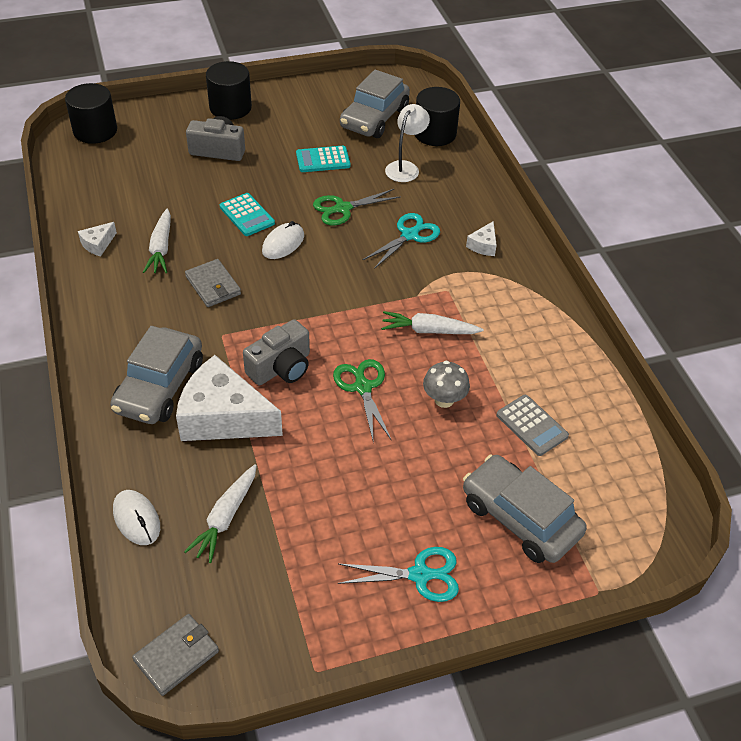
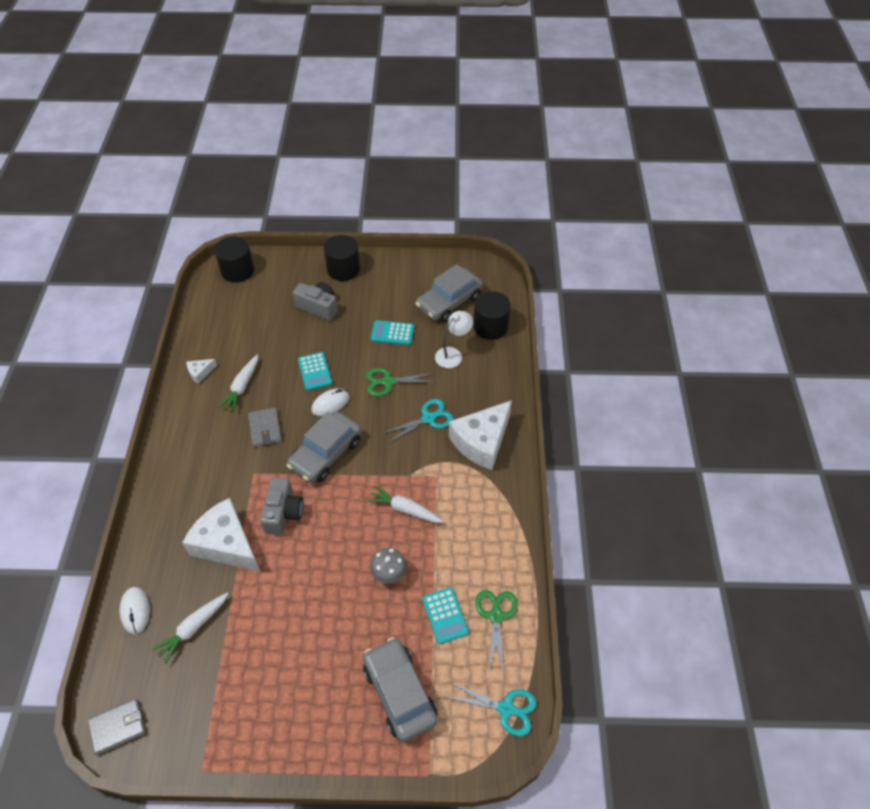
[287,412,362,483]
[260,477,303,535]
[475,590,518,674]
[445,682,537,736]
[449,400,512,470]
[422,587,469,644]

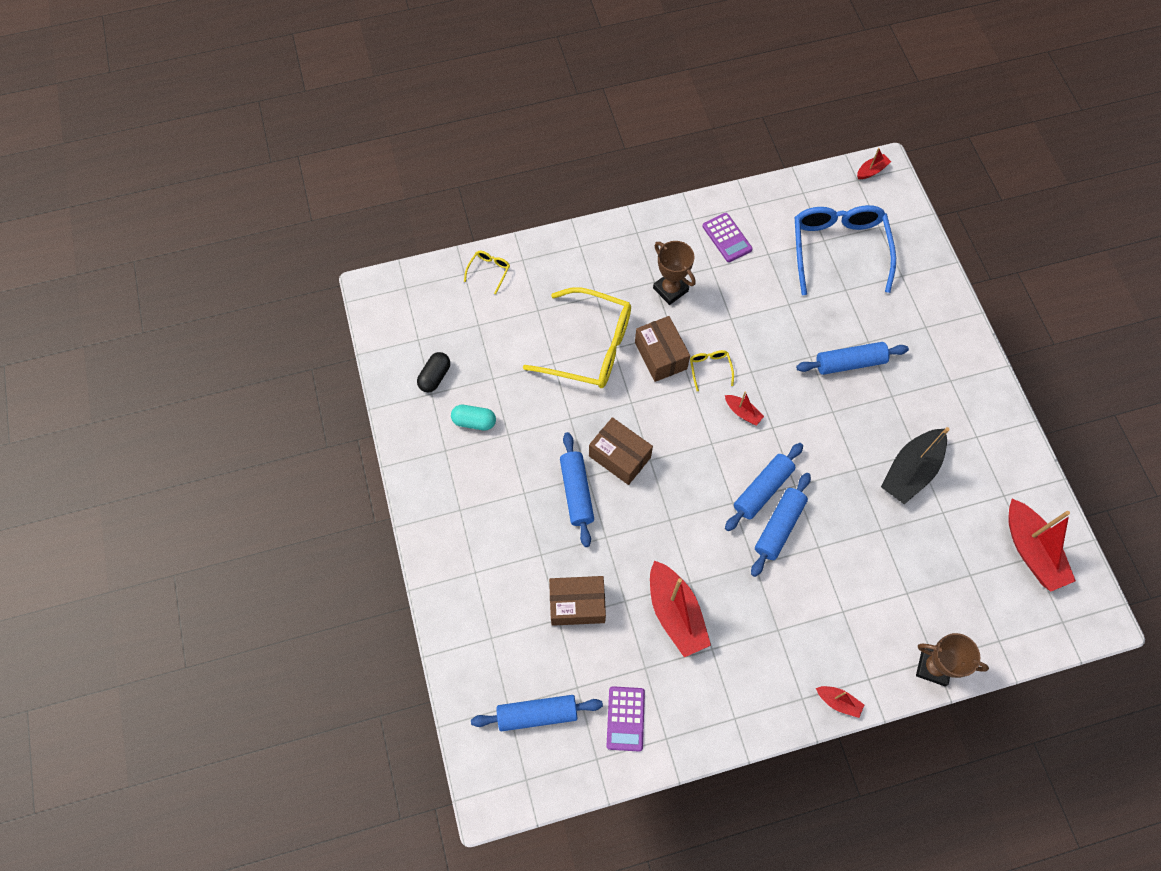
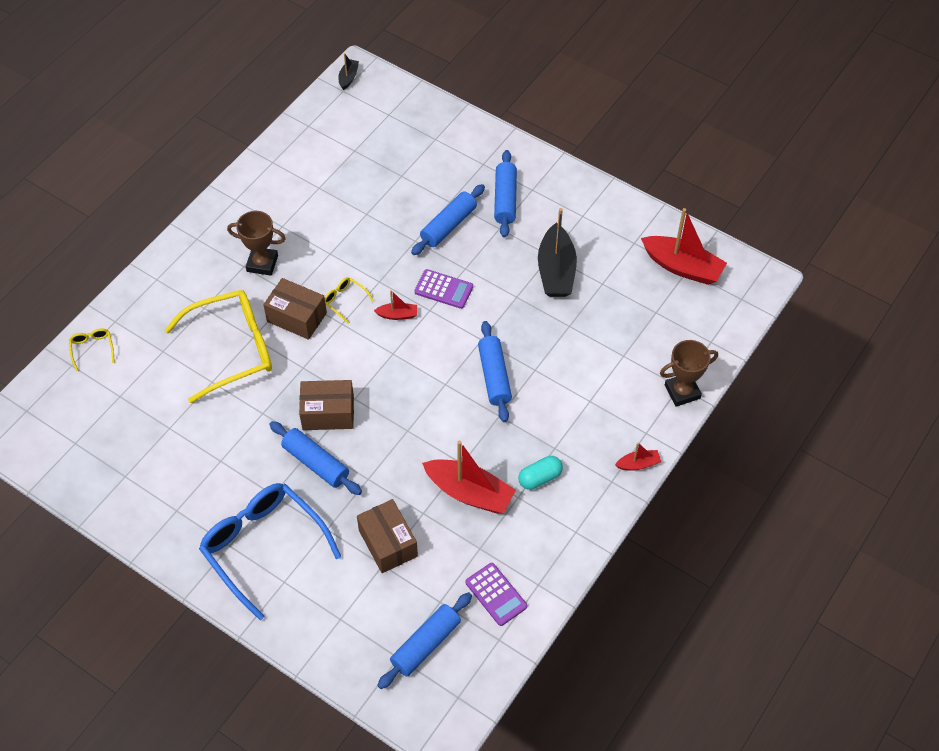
[417,352,450,392] (first image)
[518,456,563,490]
[357,499,418,573]
[415,269,473,309]
[494,150,517,238]
[199,483,341,620]
[338,53,359,90]

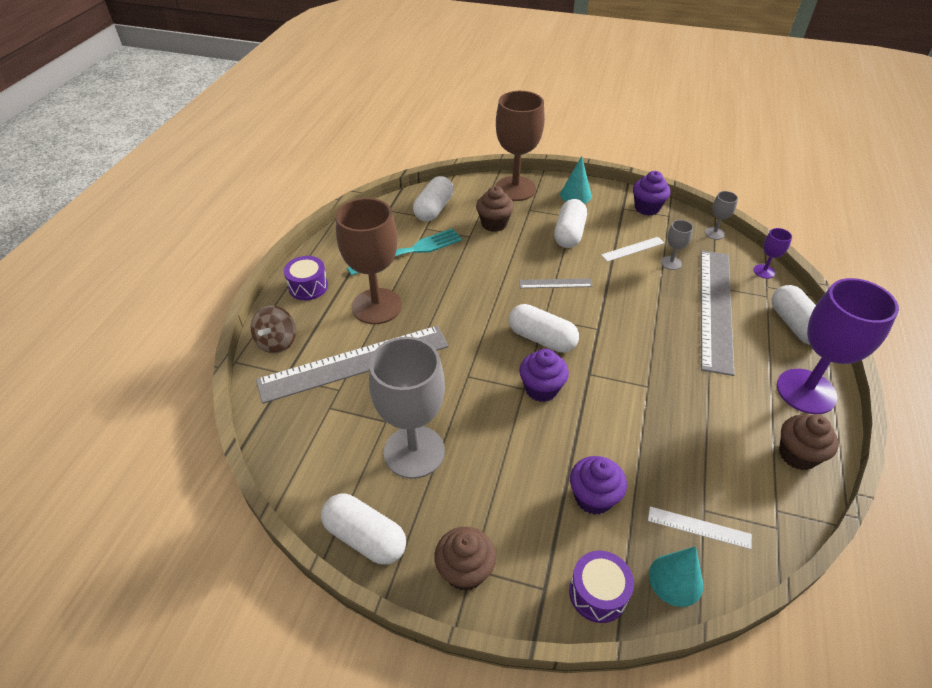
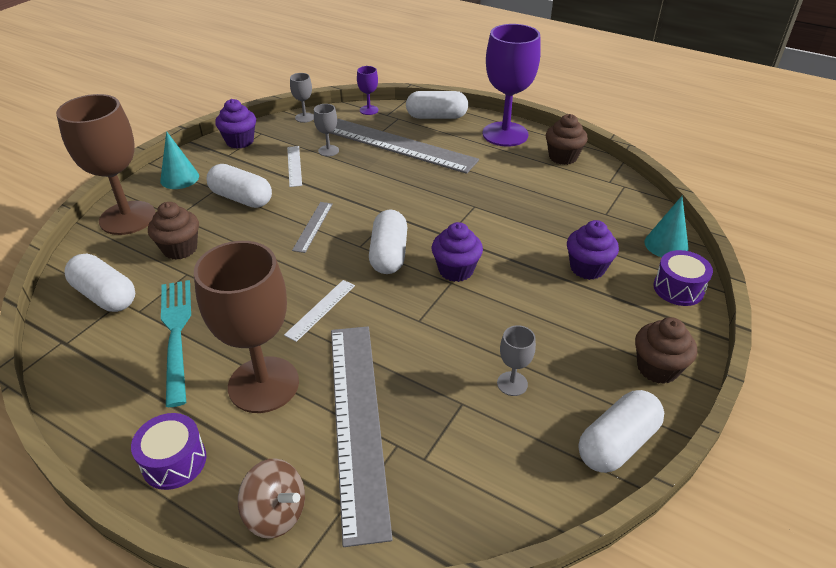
[497,325,536,396]
[369,209,407,274]
[284,280,355,342]

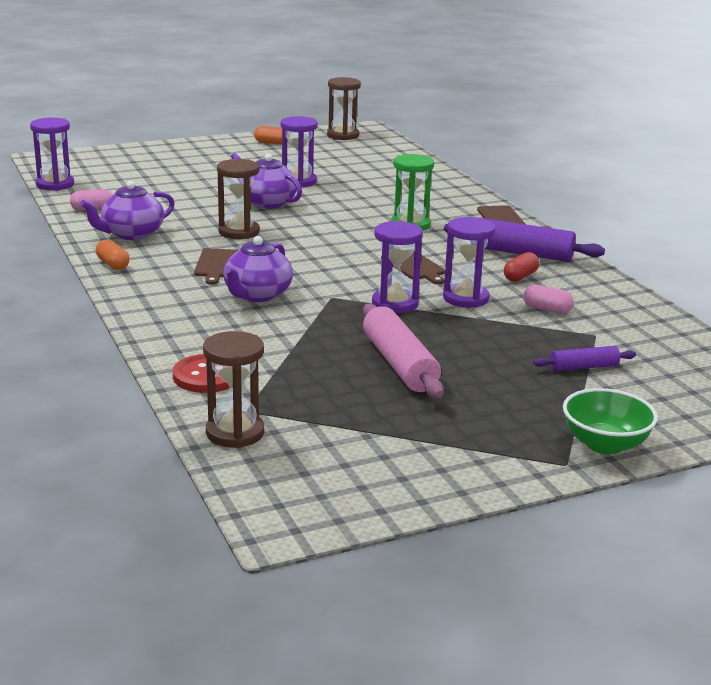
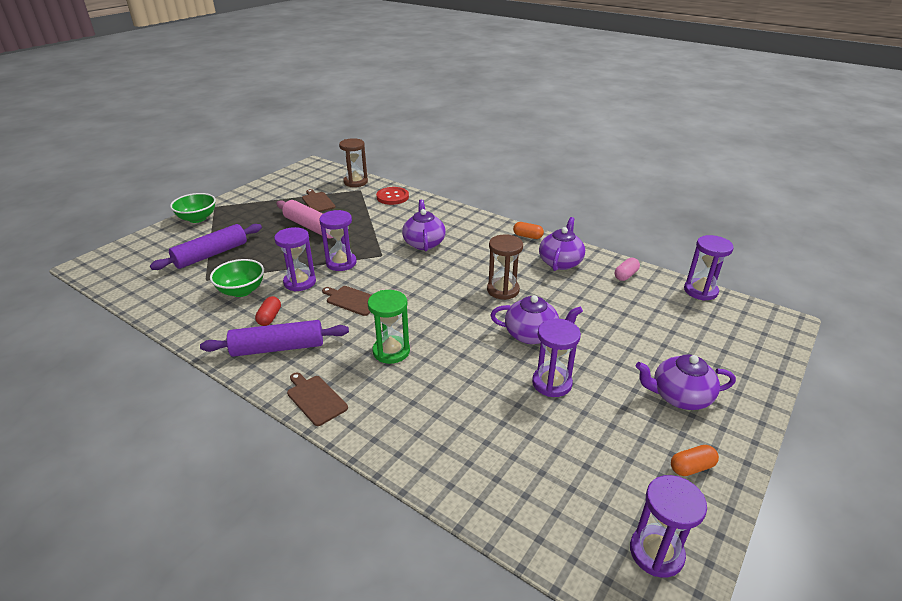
[302,189,335,212]
[630,475,707,578]
[210,259,264,297]
[150,224,262,270]
[636,354,736,410]

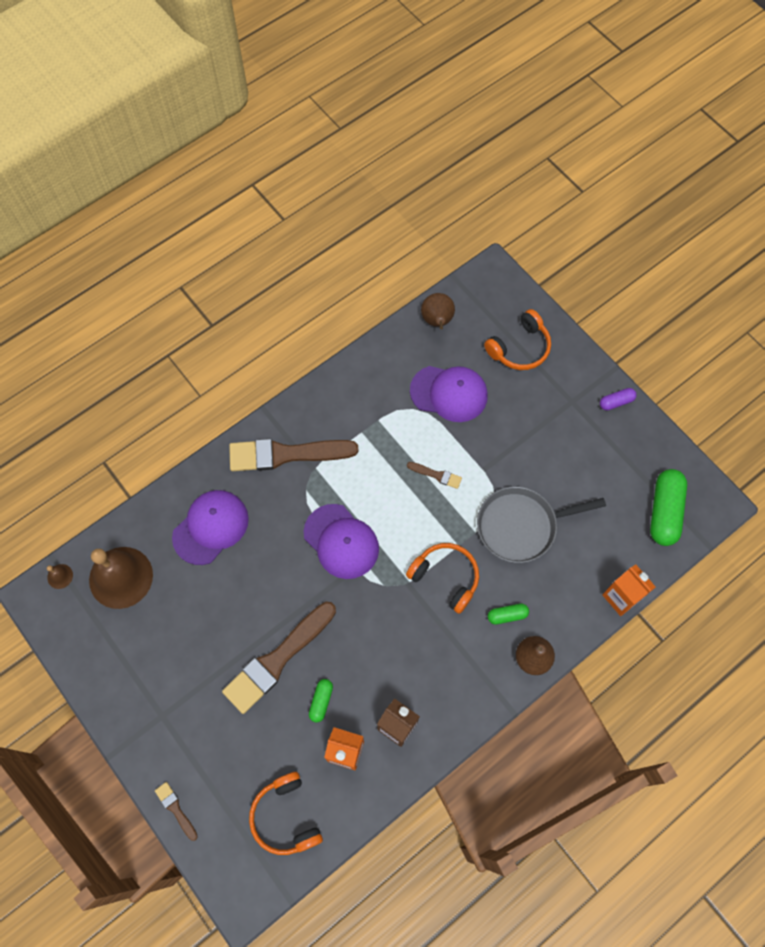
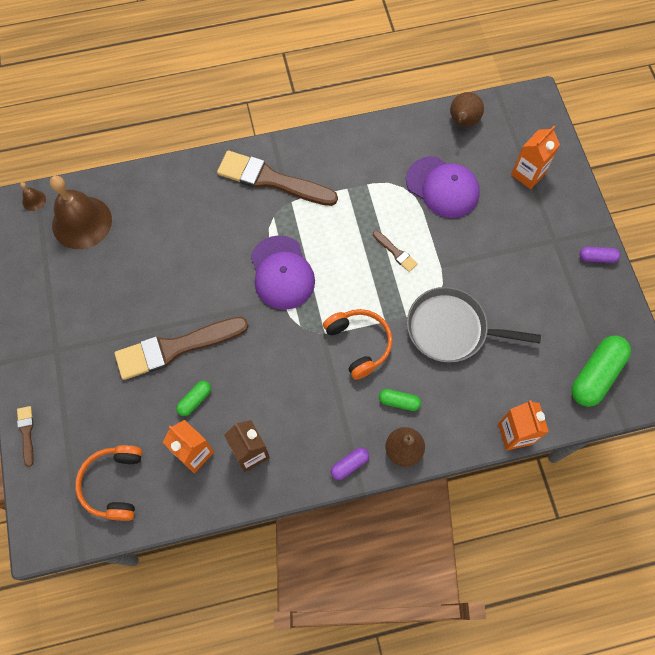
[172,490,249,565] (first image)
[511,126,560,189]
[331,447,369,480]

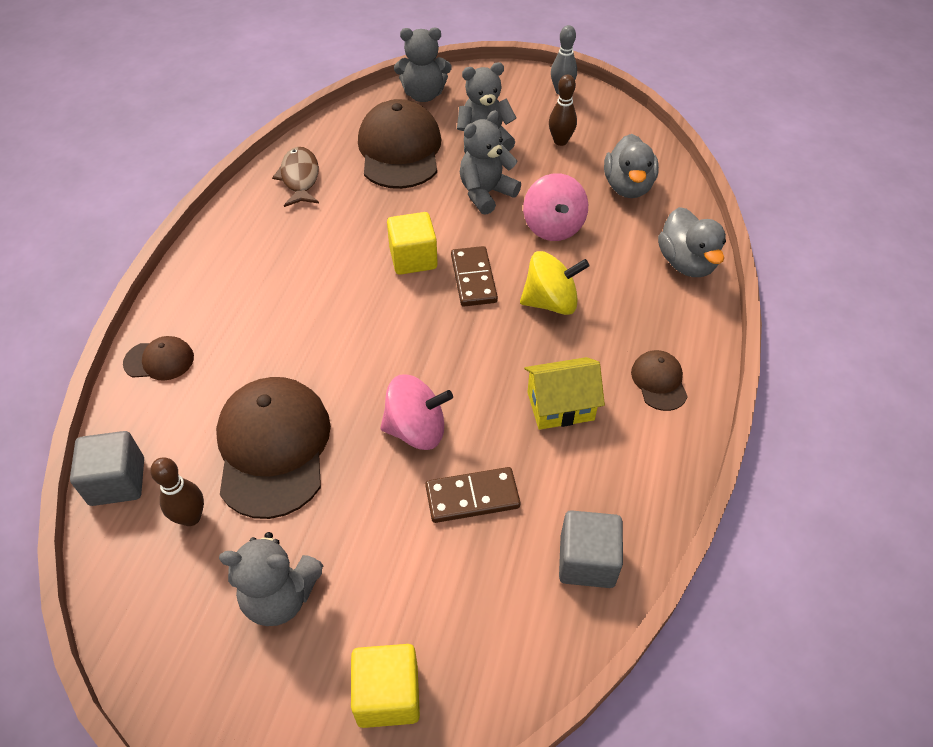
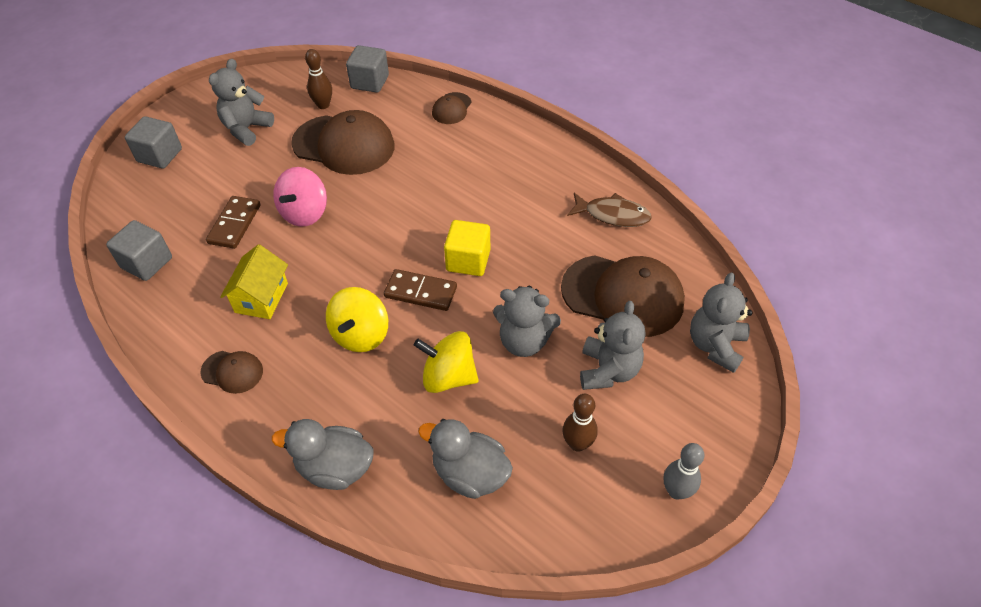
[125,116,182,169]
[493,286,561,357]
[414,331,479,393]

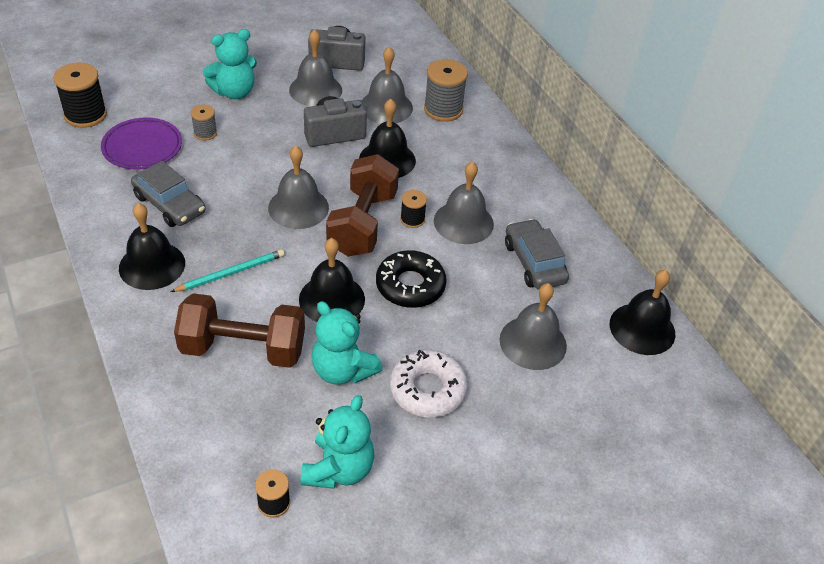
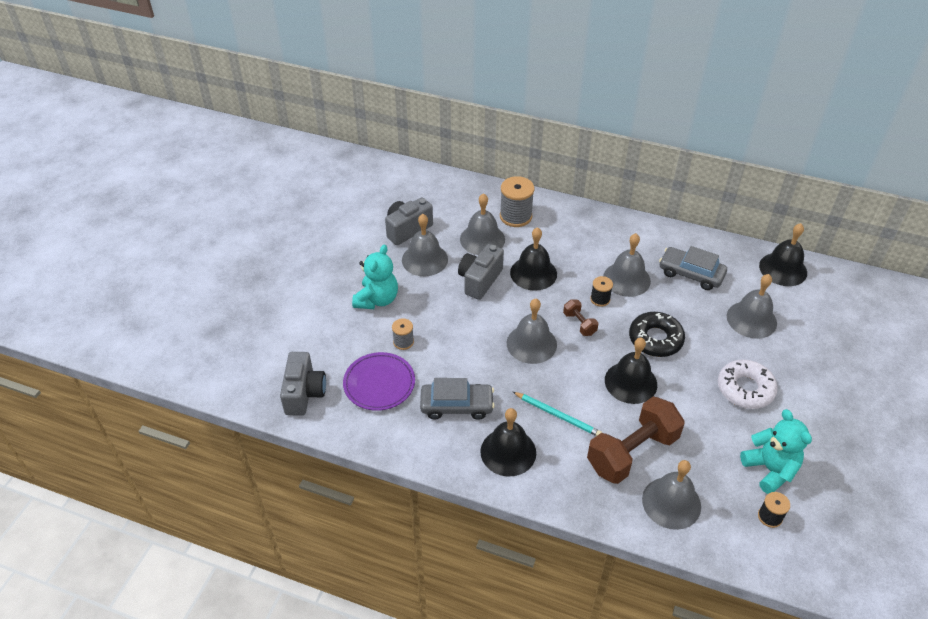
[280,352,326,416]
[513,392,602,436]
[312,301,383,385] (first image)
[563,299,598,336]
[642,460,701,530]

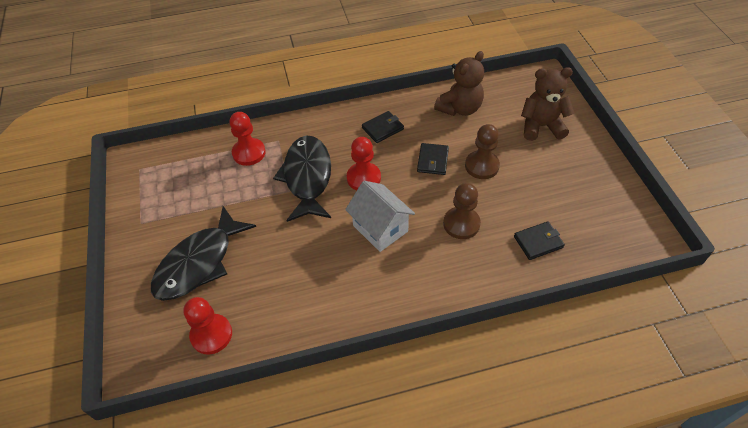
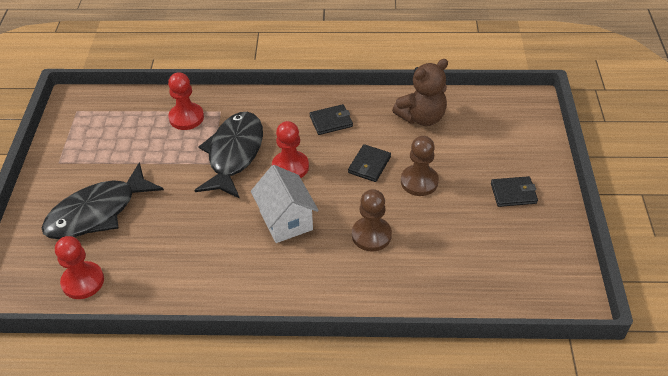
[491,176,538,207]
[521,67,574,141] (first image)

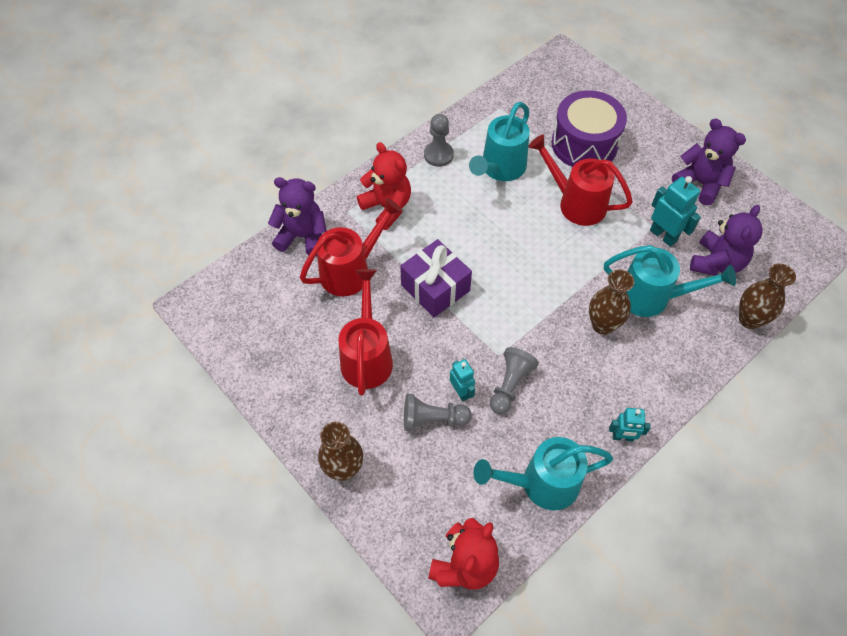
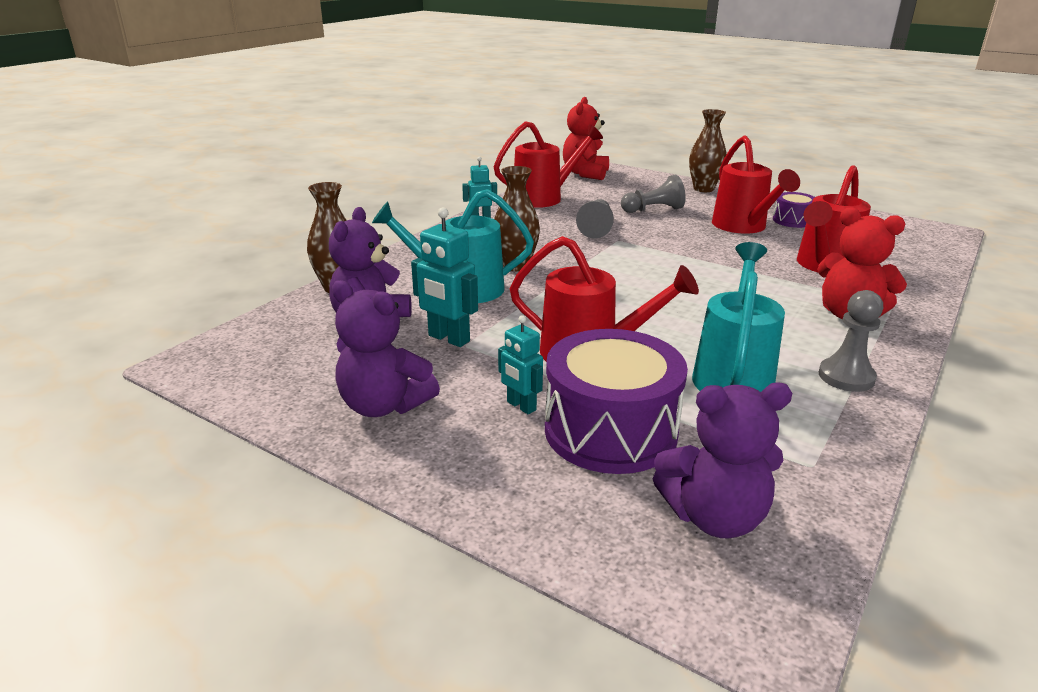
[652,382,793,539]
[400,239,472,318] (first image)
[498,315,543,414]
[494,121,603,208]
[773,192,815,228]

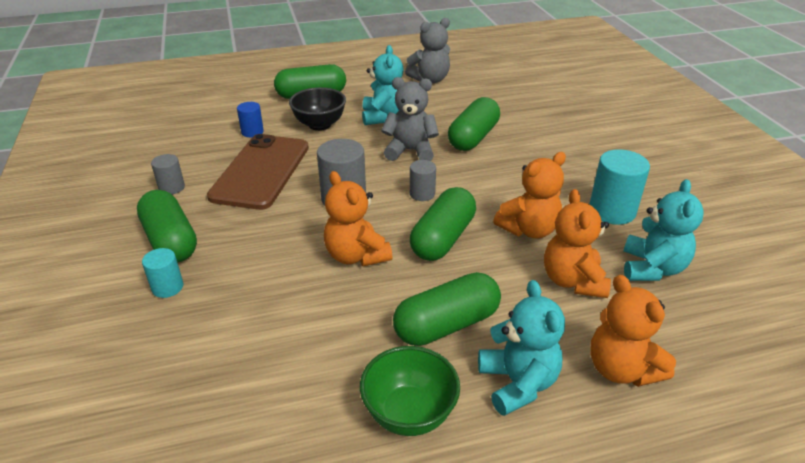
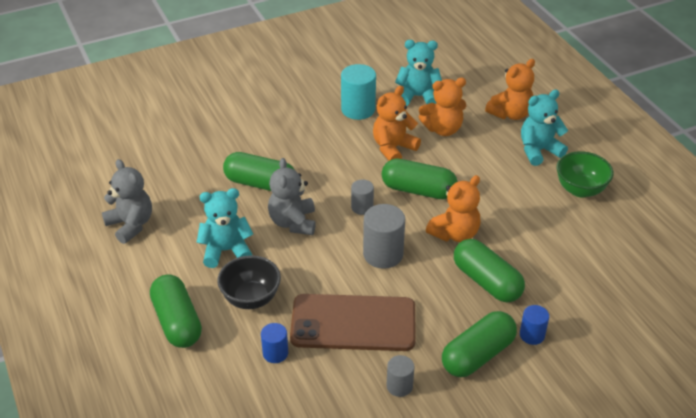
[520,305,549,345]
[454,239,525,303]
[373,86,421,161]

